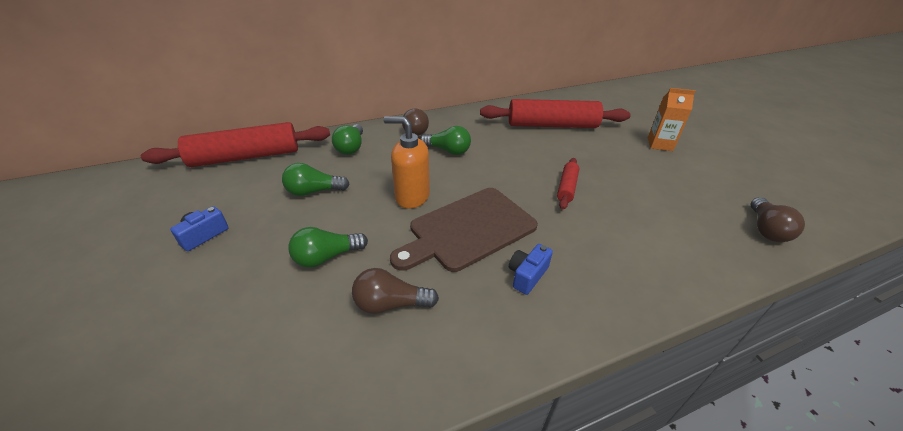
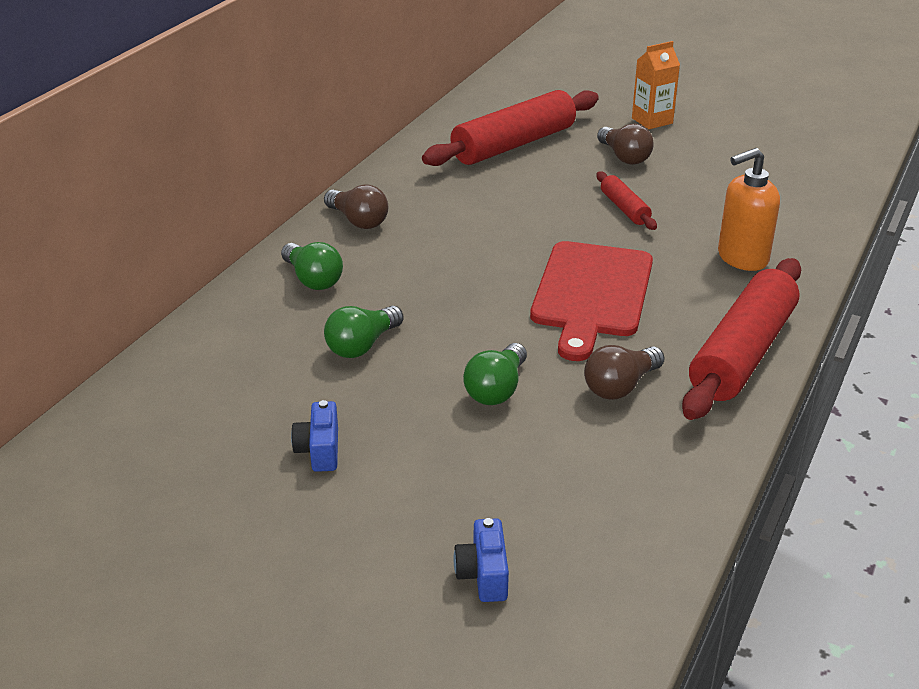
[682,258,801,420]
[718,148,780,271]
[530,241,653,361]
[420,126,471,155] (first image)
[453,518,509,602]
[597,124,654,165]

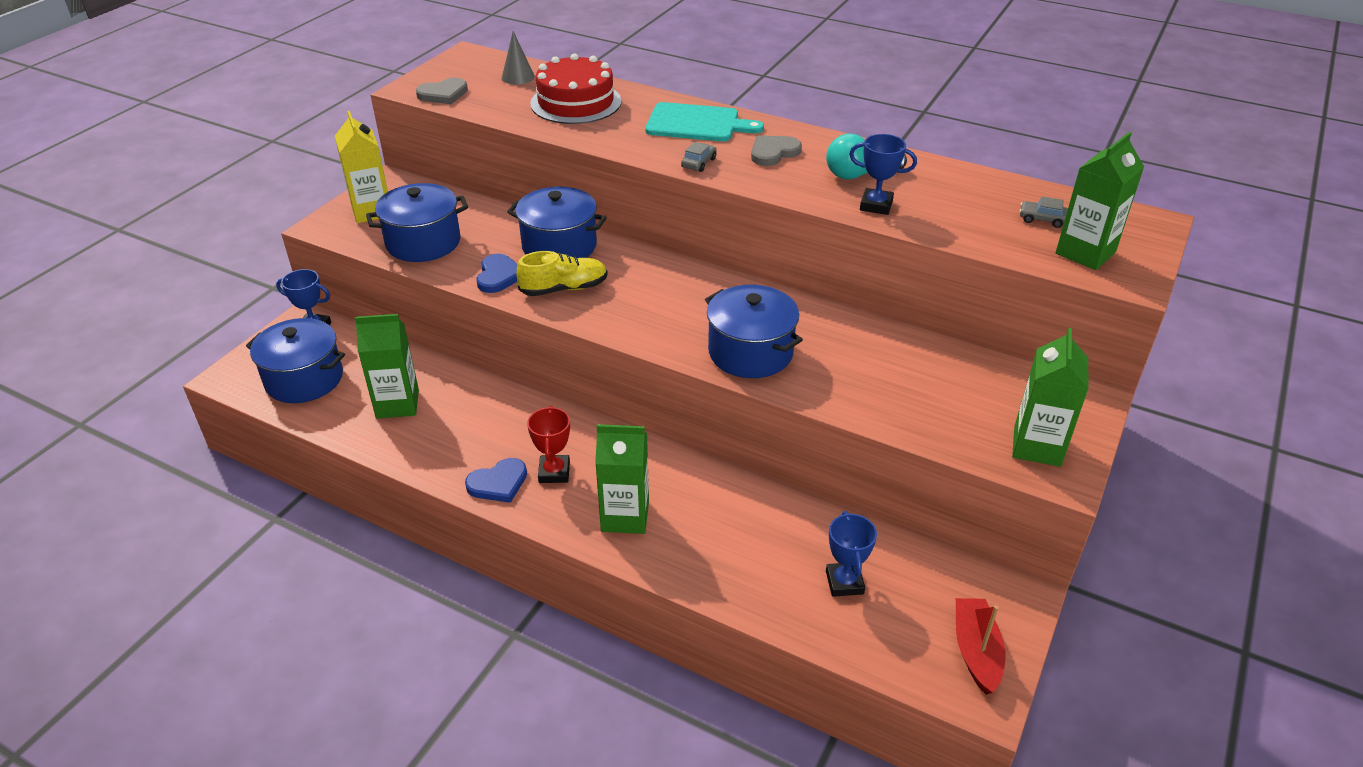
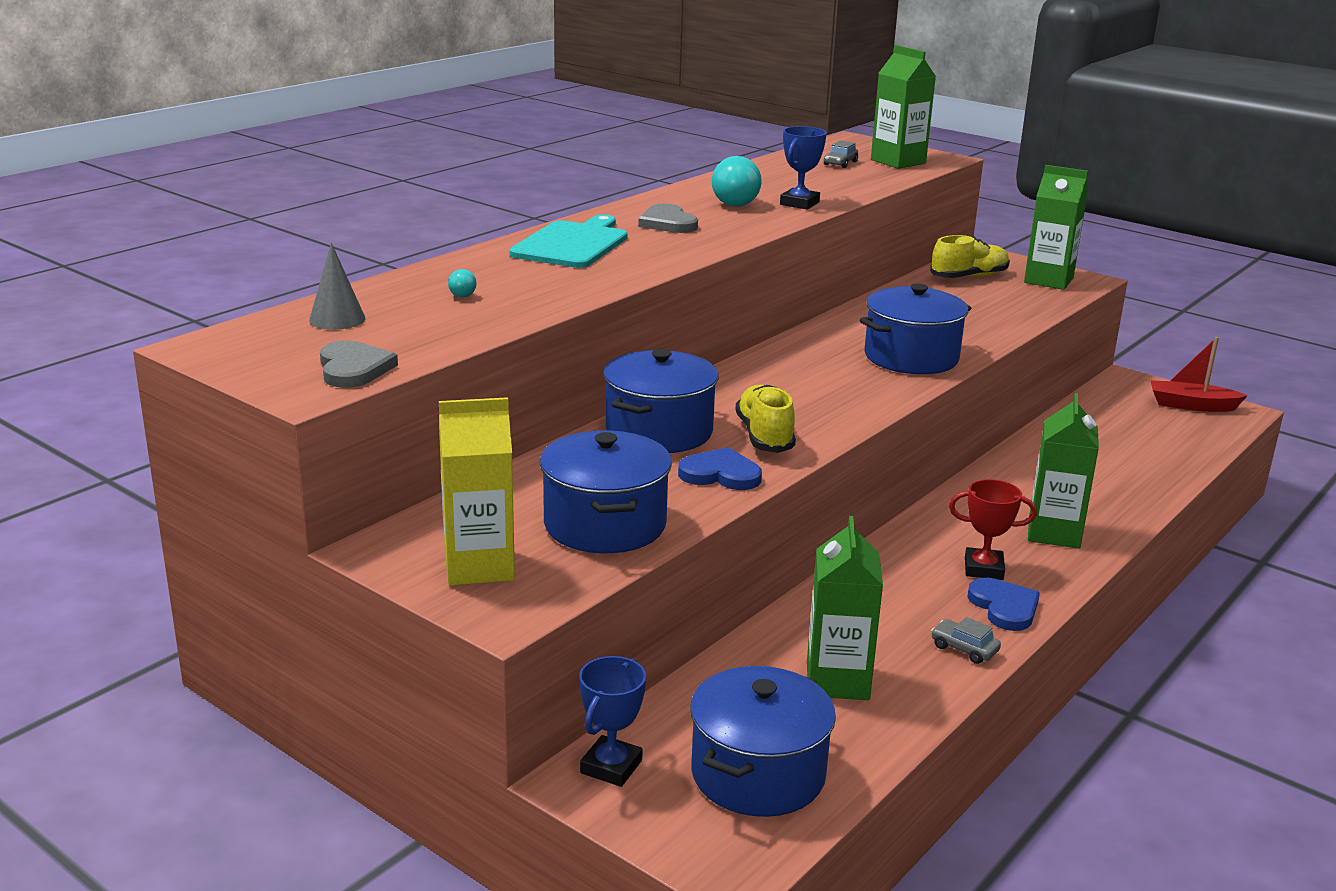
[448,269,477,297]
[931,617,1001,664]
[826,511,877,597] (first image)
[930,235,1010,278]

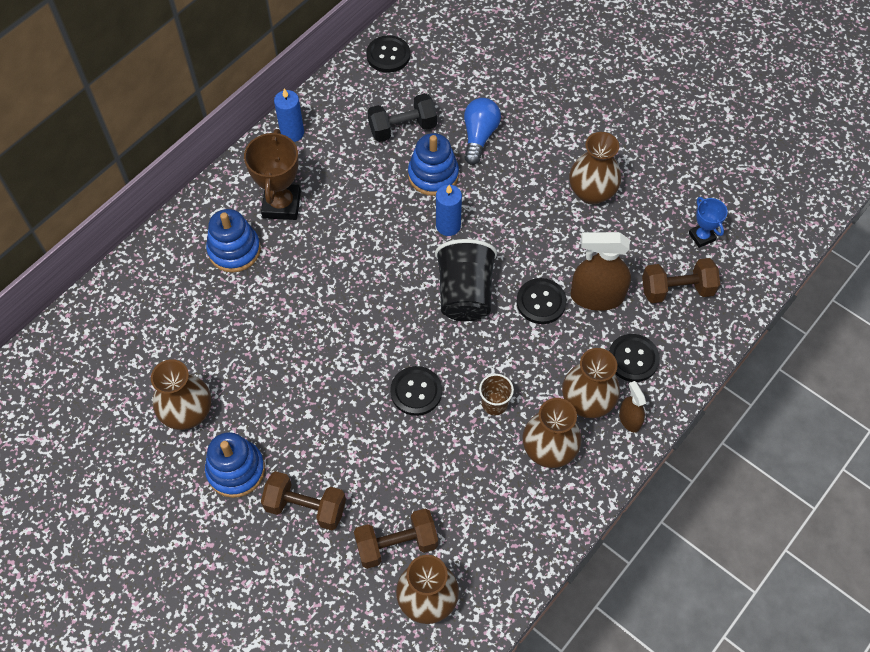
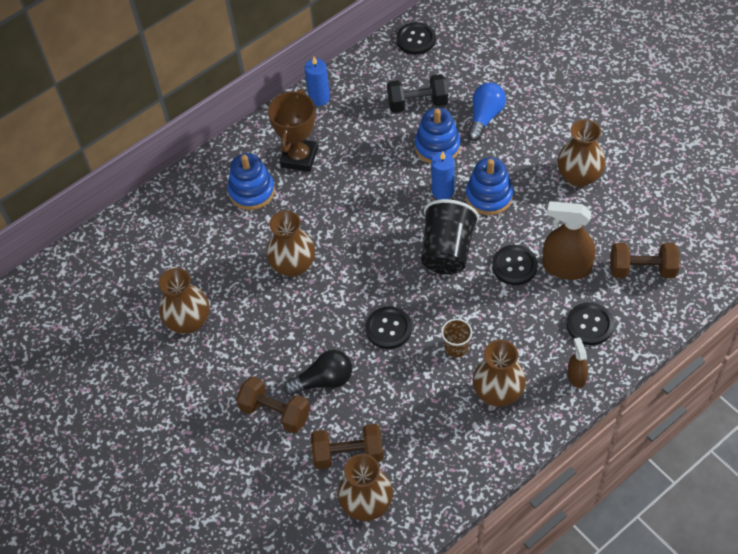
[466,157,513,215]
[266,211,315,277]
[689,197,728,248] (first image)
[283,350,352,396]

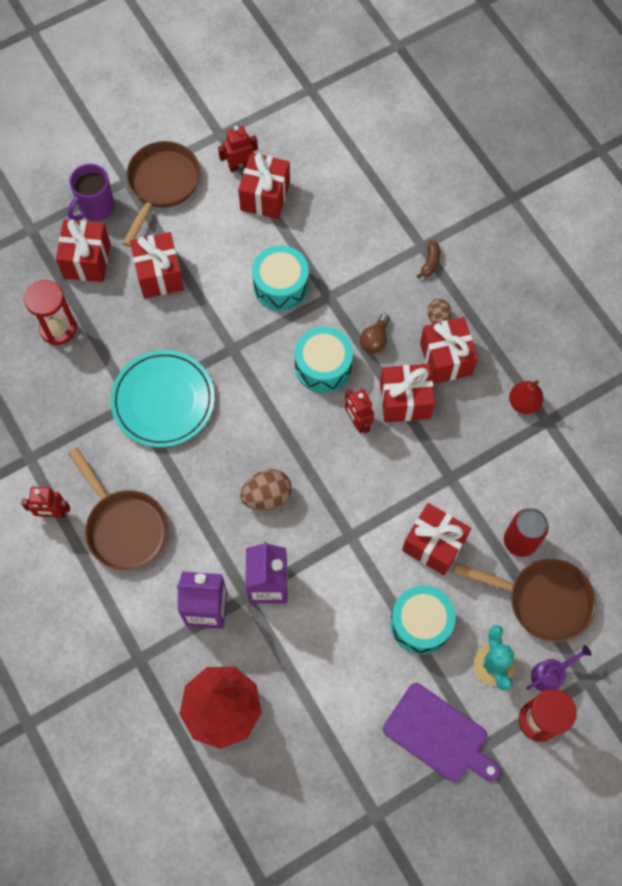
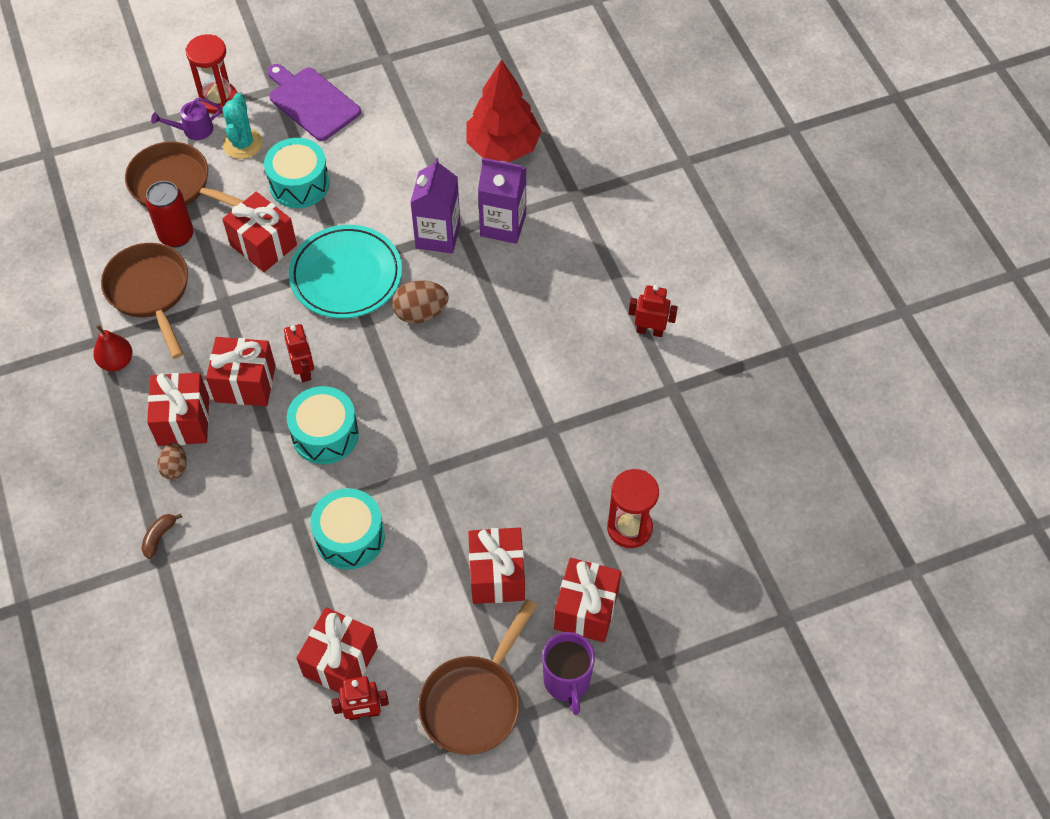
[542,632,595,715]
[101,243,188,359]
[289,225,402,318]
[360,314,390,354] (first image)

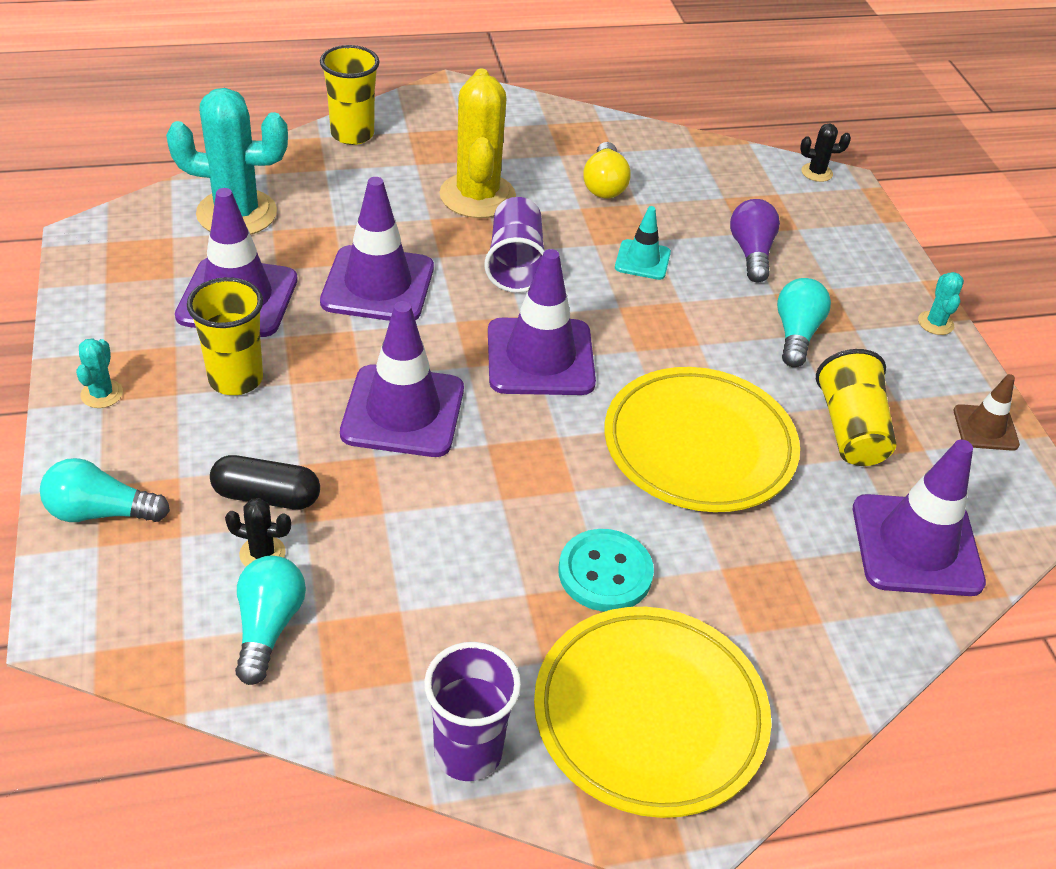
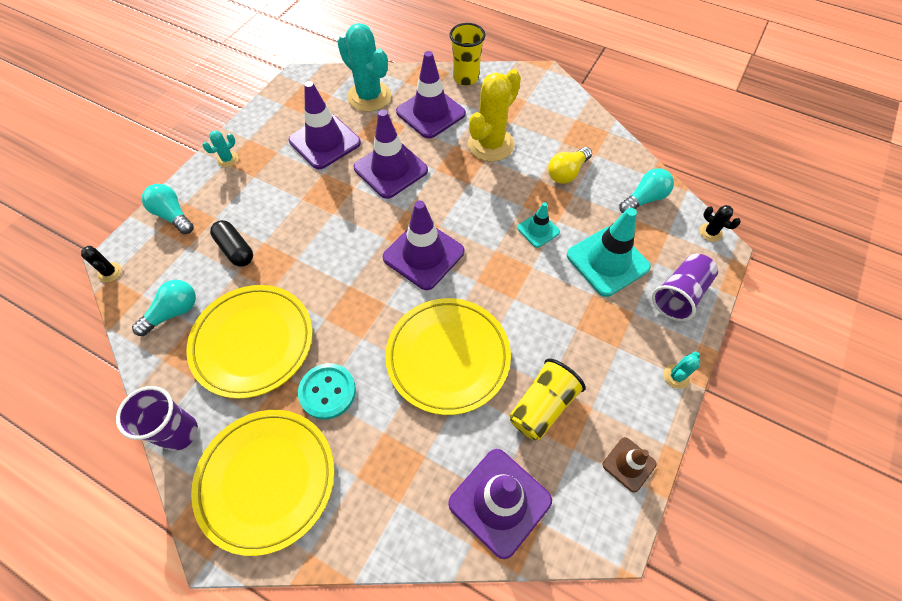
[187,277,263,395] (first image)
[81,246,122,282]
[396,51,466,139]
[652,254,718,321]
[567,208,651,297]
[619,168,674,213]
[186,285,313,399]

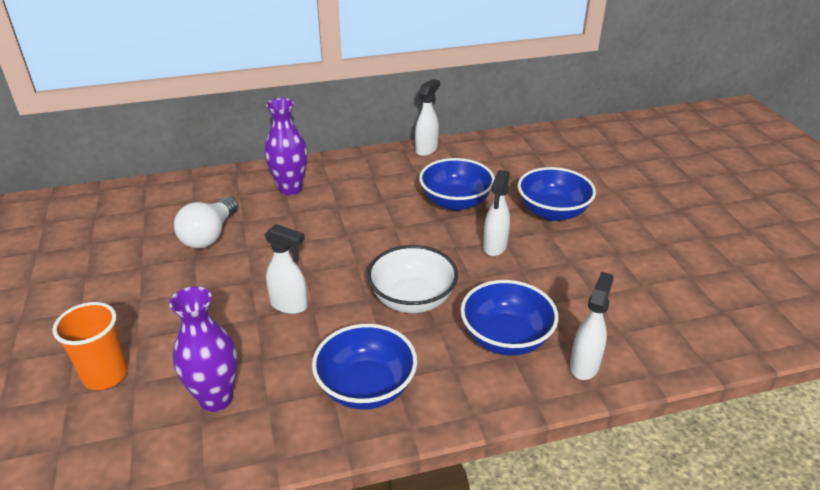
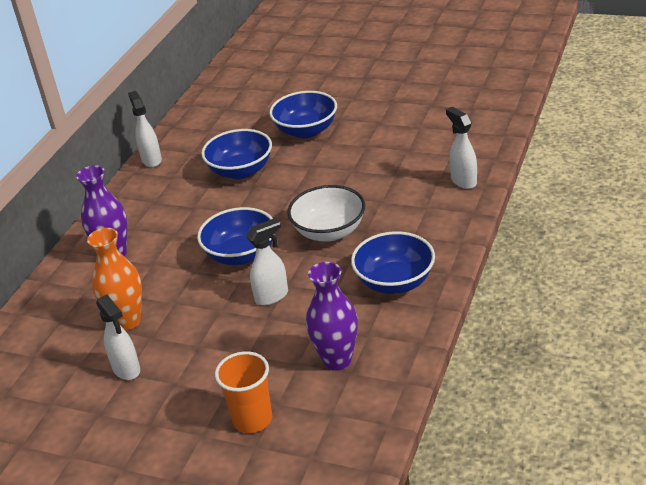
[87,228,142,330]
[197,207,273,265]
[96,294,140,380]

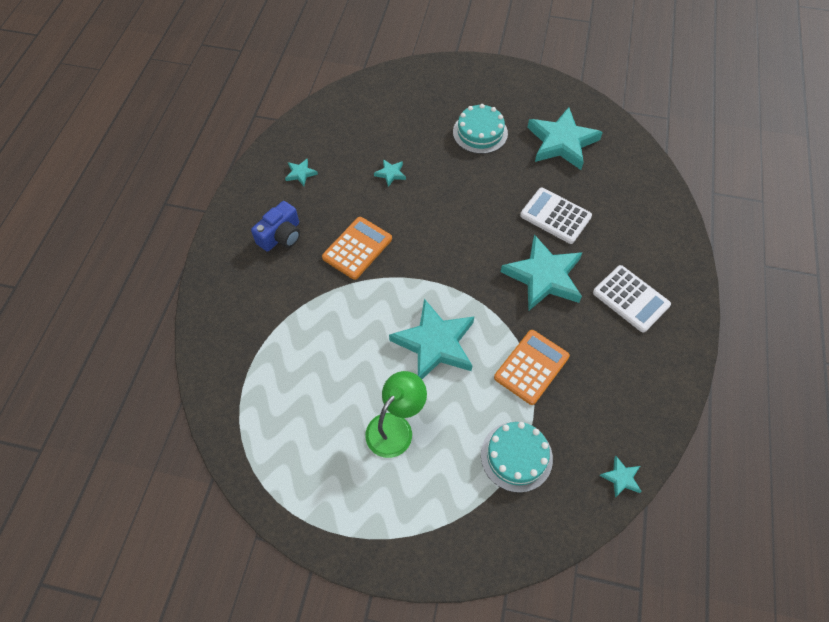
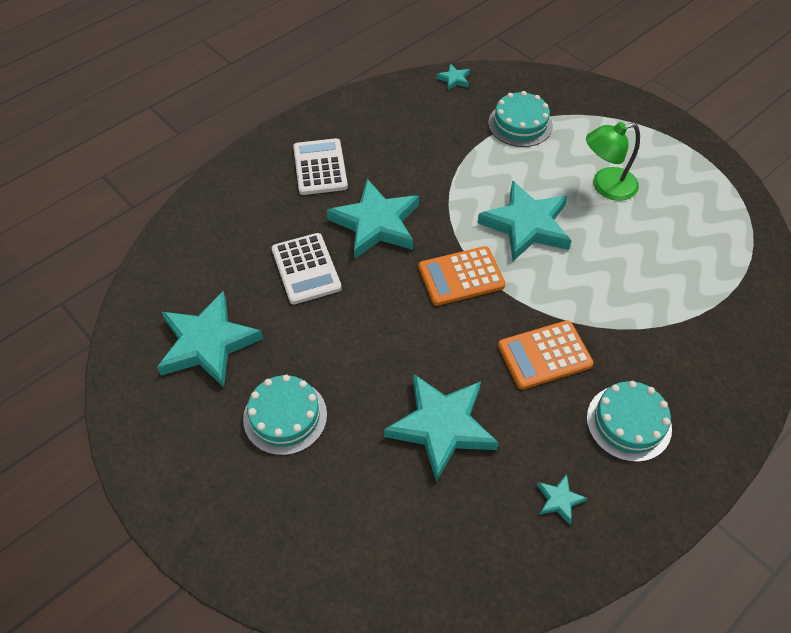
[587,381,672,462]
[384,374,499,482]
[419,246,506,306]

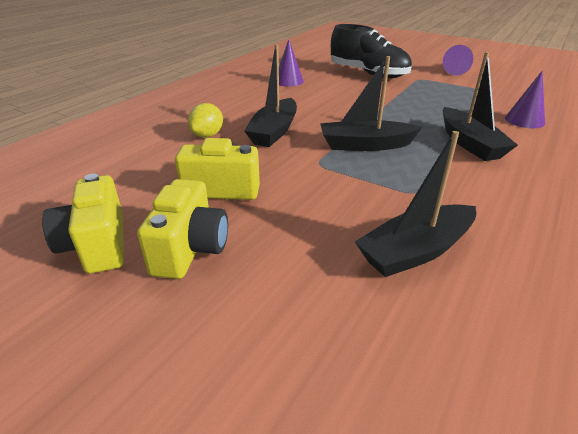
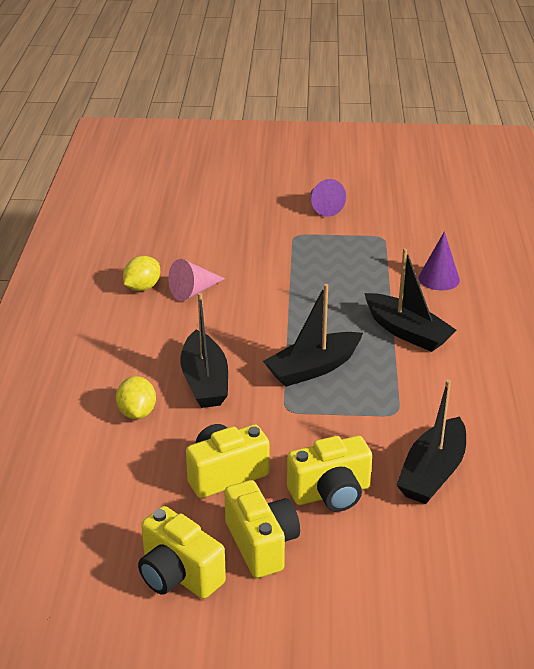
[123,256,160,291]
[331,24,412,78] (first image)
[168,259,225,301]
[287,436,372,512]

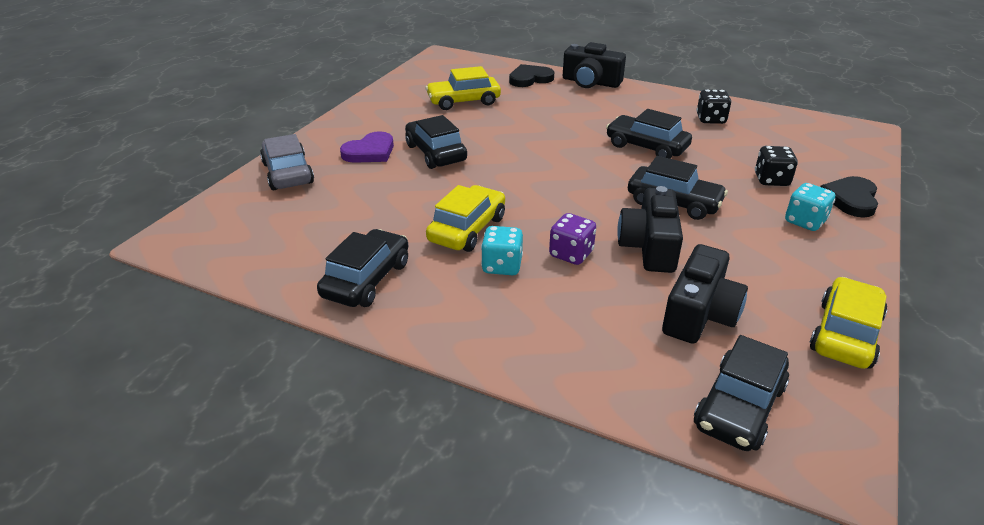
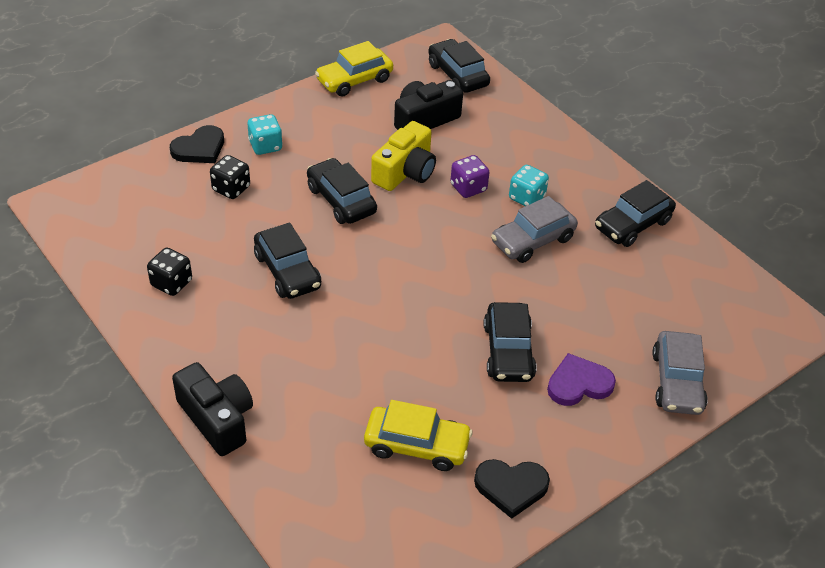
[491,196,578,263]
[474,459,550,519]
[371,121,436,191]
[428,39,490,93]

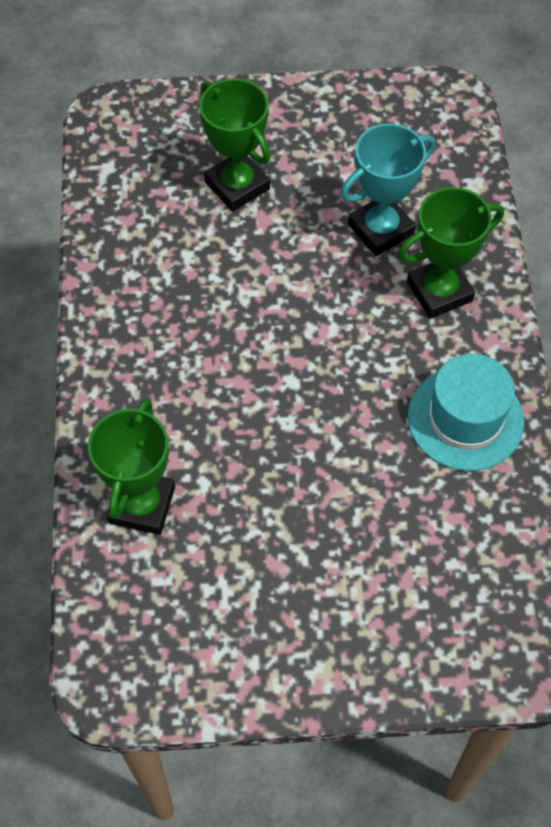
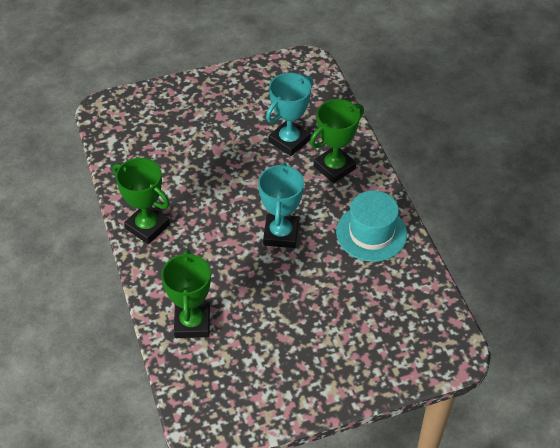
[113,158,170,244]
[258,162,304,248]

